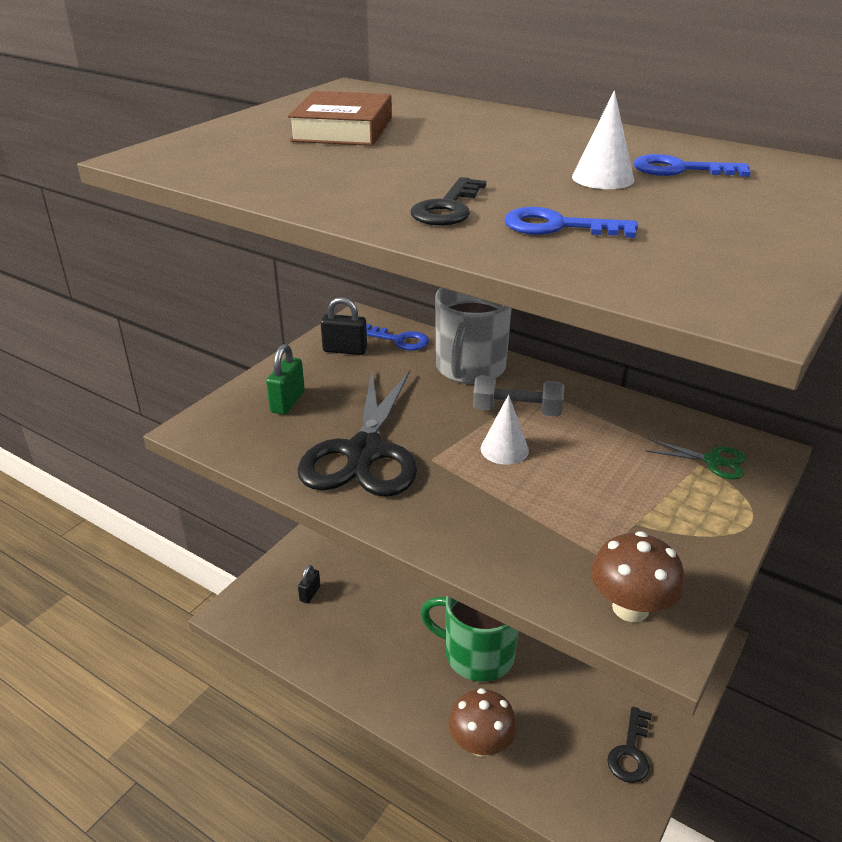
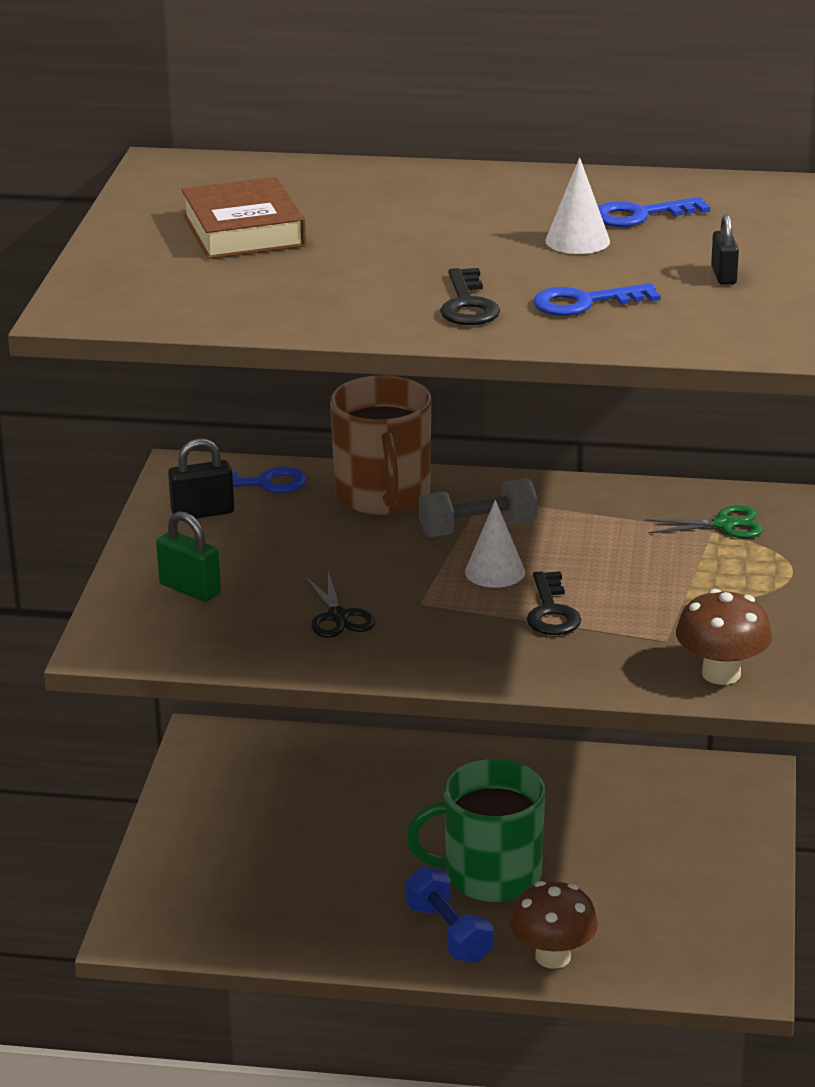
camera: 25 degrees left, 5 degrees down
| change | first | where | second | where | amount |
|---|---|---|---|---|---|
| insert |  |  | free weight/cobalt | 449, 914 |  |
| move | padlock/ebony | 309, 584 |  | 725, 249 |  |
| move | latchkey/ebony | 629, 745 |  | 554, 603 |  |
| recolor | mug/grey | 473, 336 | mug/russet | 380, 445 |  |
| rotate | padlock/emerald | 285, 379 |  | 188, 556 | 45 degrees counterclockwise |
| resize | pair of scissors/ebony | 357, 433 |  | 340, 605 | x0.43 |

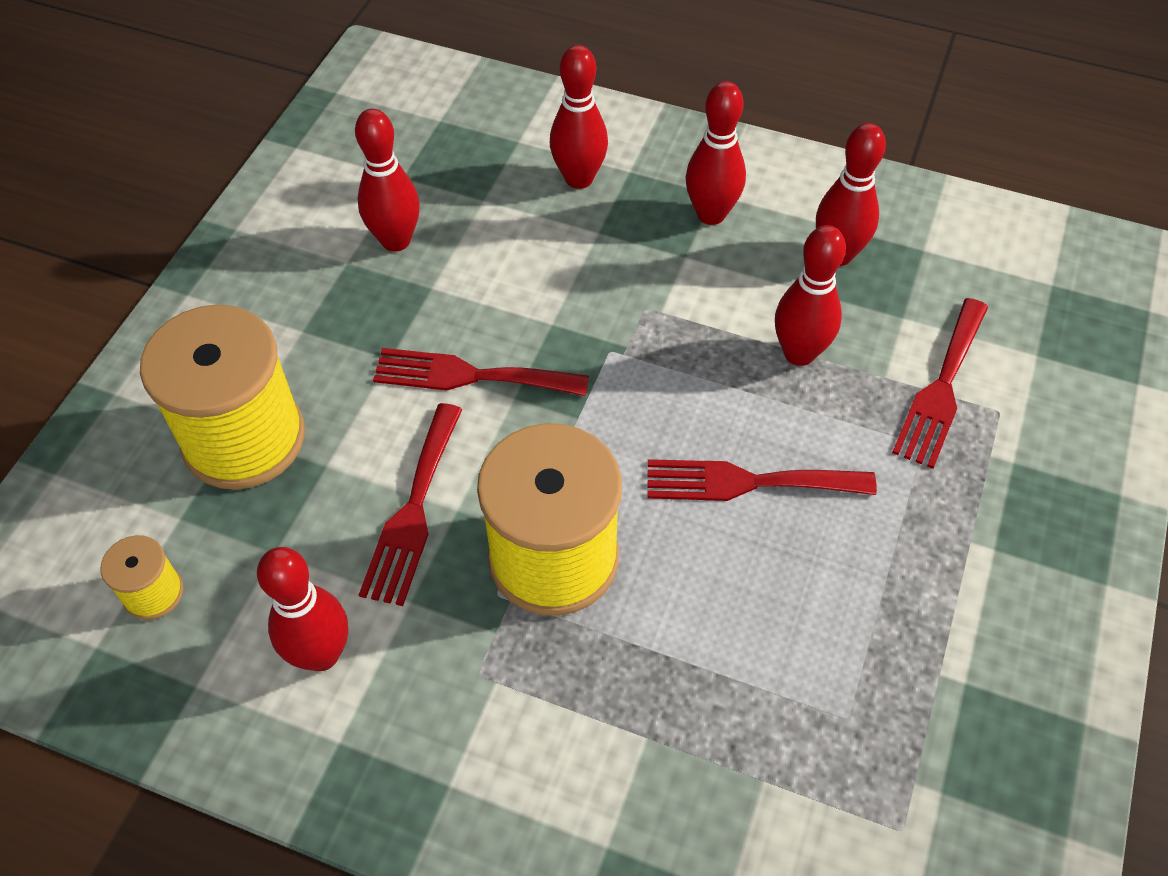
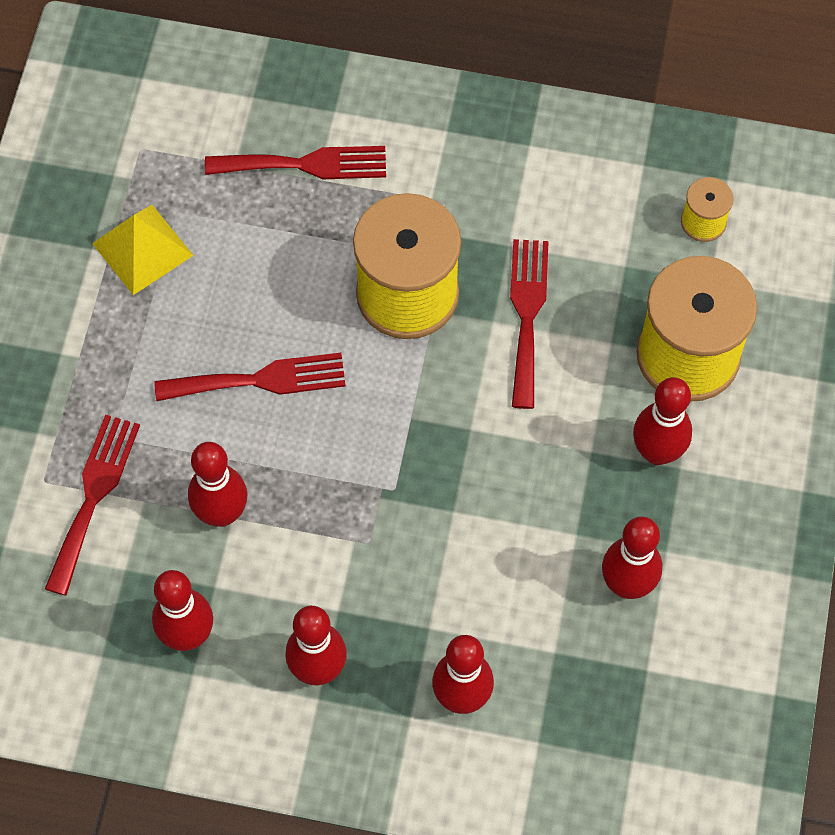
camera: 170 degrees right, 10 degrees up
| change | first | where | second | where | amount |
|---|---|---|---|---|---|
| insert |  |  | pyramid/yellow | 143, 250 |  |
| move | bowling pin/crimson | 302, 609 |  | 662, 421 |  |
| move | dinner fork/crimson | 481, 372 |  | 295, 162 |  |

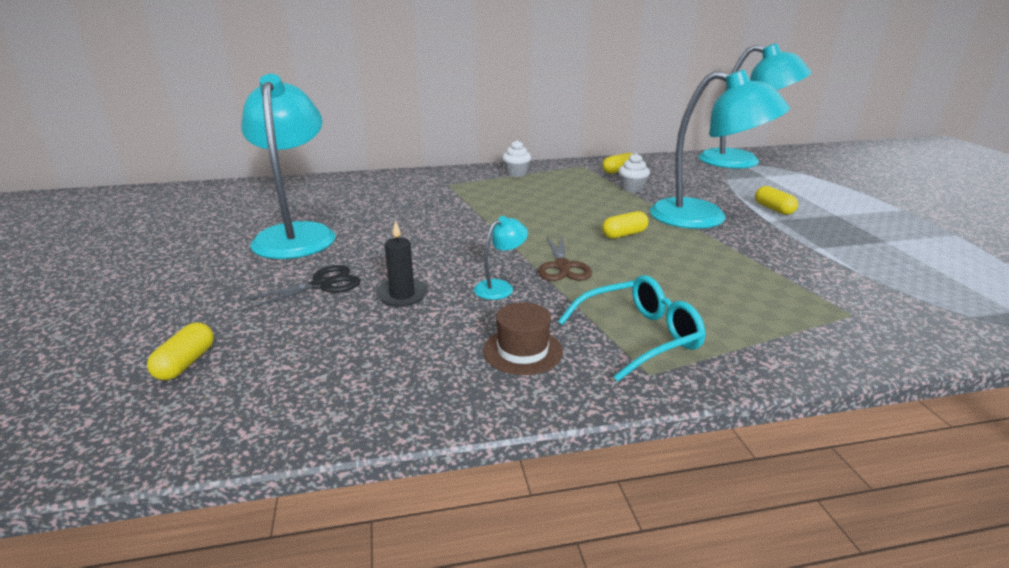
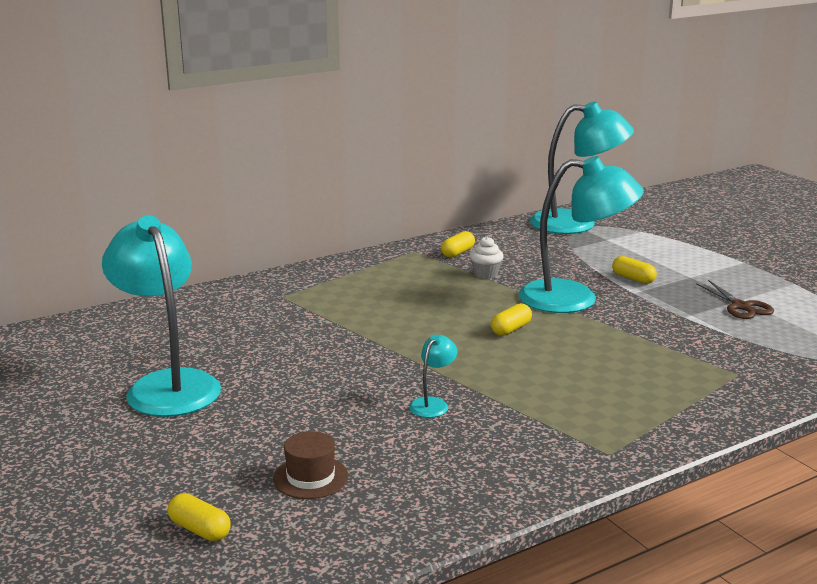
camera: 20 degrees left, 5 degrees down
| change | first | where | second | where | amount |
|---|---|---|---|---|---|
| delete | pair of scissors/ebony | 300, 287 |  |  |  |
| delete | candle/ebony | 402, 263 |  |  |  |
| delete | fairy cake/snow-white | 516, 158 |  |  |  |
| delete | eyeglasses/turquoise | 632, 328 |  |  |  |
| move | hat/russet | 523, 338 |  | 311, 465 |  |
| move | pair of scissors/russet | 565, 258 |  | 735, 299 |  |
| rotate | pill/yellow | 180, 351 |  | 199, 517 | 45 degrees counterclockwise |

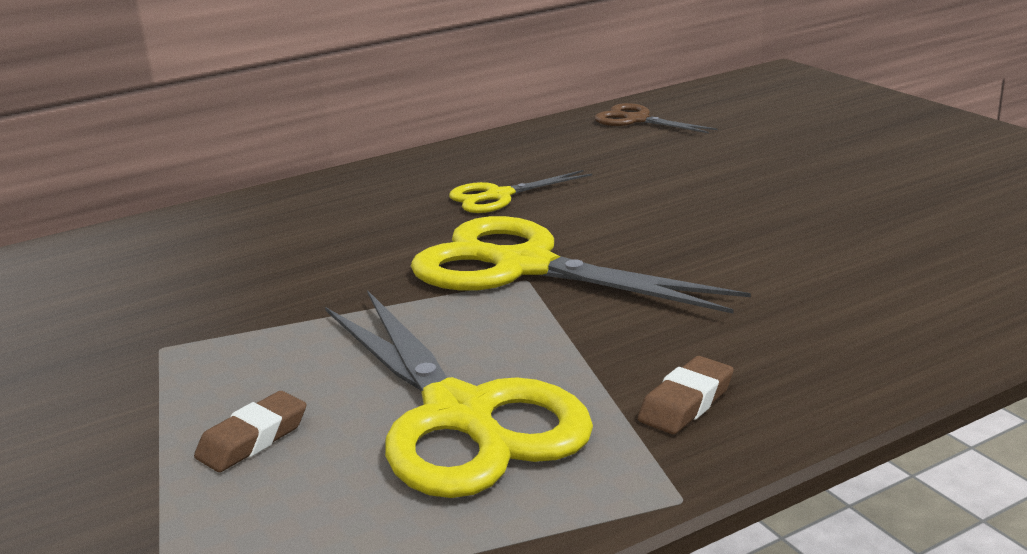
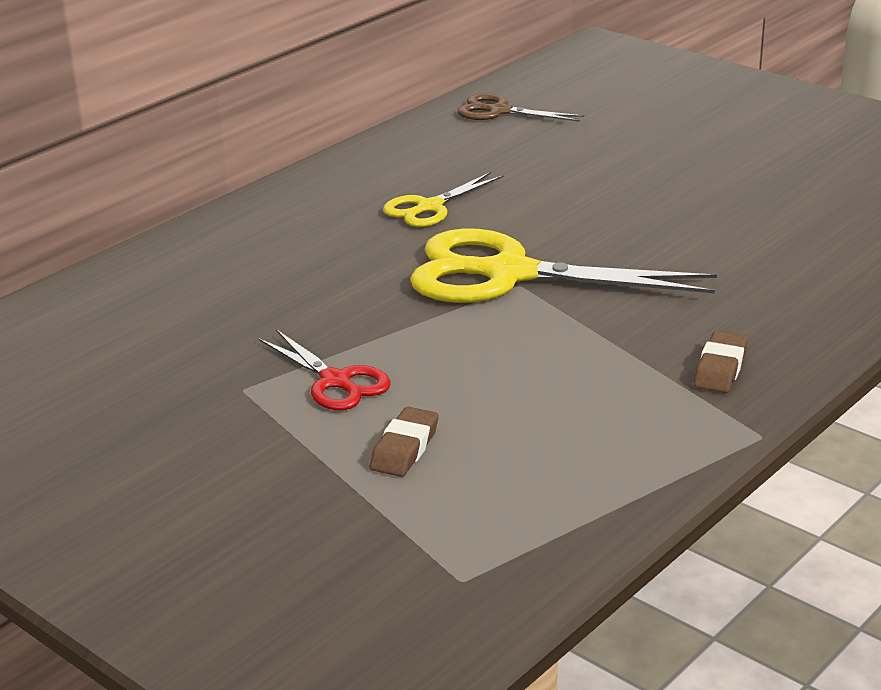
camera: 20 degrees left, 5 degrees up
| change | first | where | second | where | amount |
|---|---|---|---|---|---|
| delete | pair of scissors/yellow | 459, 394 |  |  |  |
| insert |  |  | pair of scissors/crimson | 325, 369 |  |

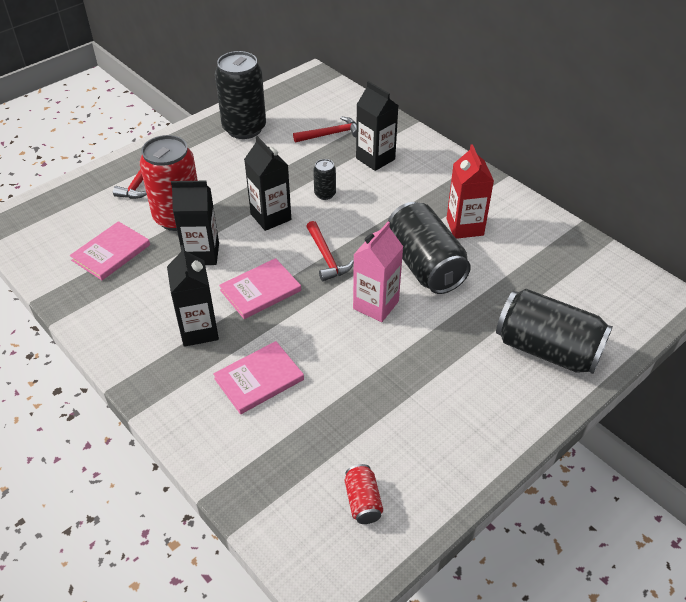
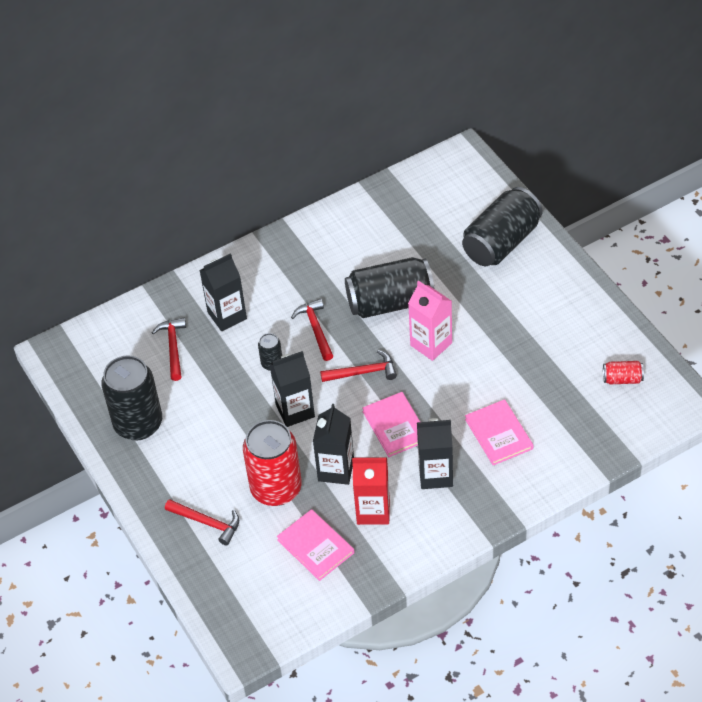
camera: 75 degrees left, 5 degrees up
| change | first | where | second | where | amount |
|---|---|---|---|---|---|
| insert |  |  | carpenter's hammer/crimson | 312, 330 |  |
| move | milk carton/crimson | 470, 191 |  | 371, 491 |  |

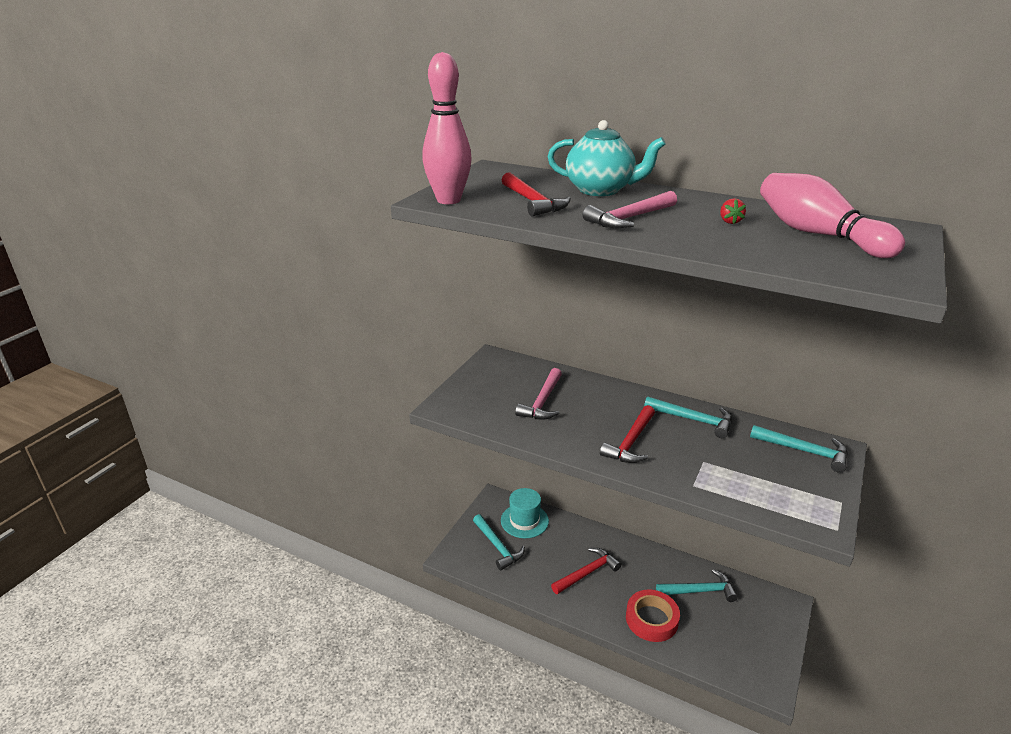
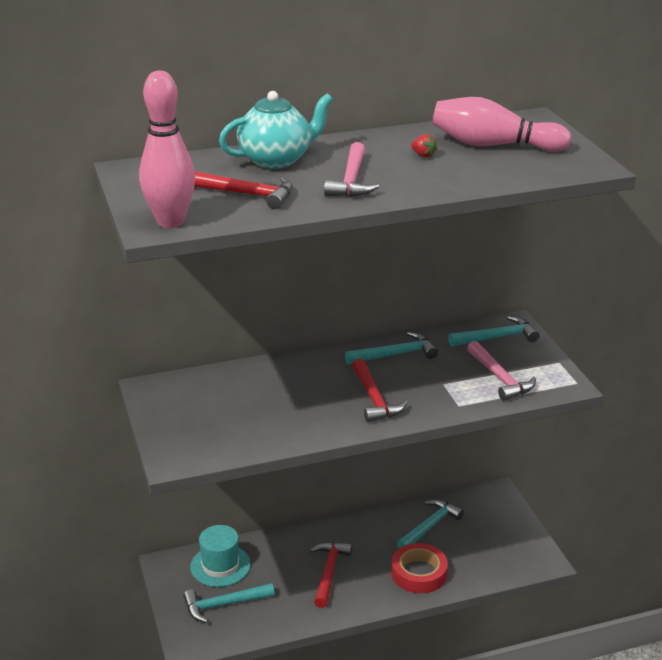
camera: 45 degrees left, 0 degrees up
| change | first | where | second | where | amount |
|---|---|---|---|---|---|
| move | carpenter's hammer/pink | 538, 393 |  | 501, 371 |  |
| rotate | carpenter's hammer/turquoise | 499, 542 |  | 229, 603 | 150 degrees clockwise |

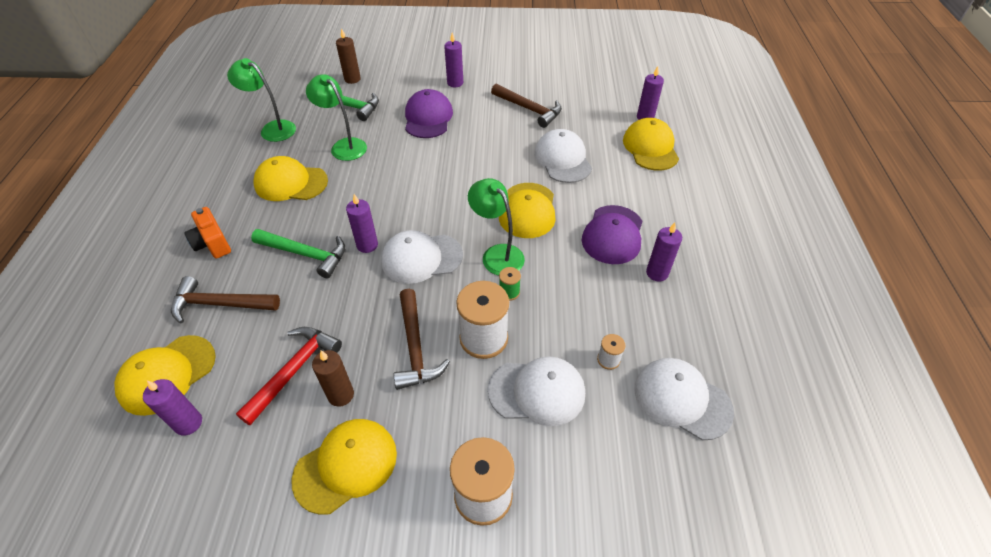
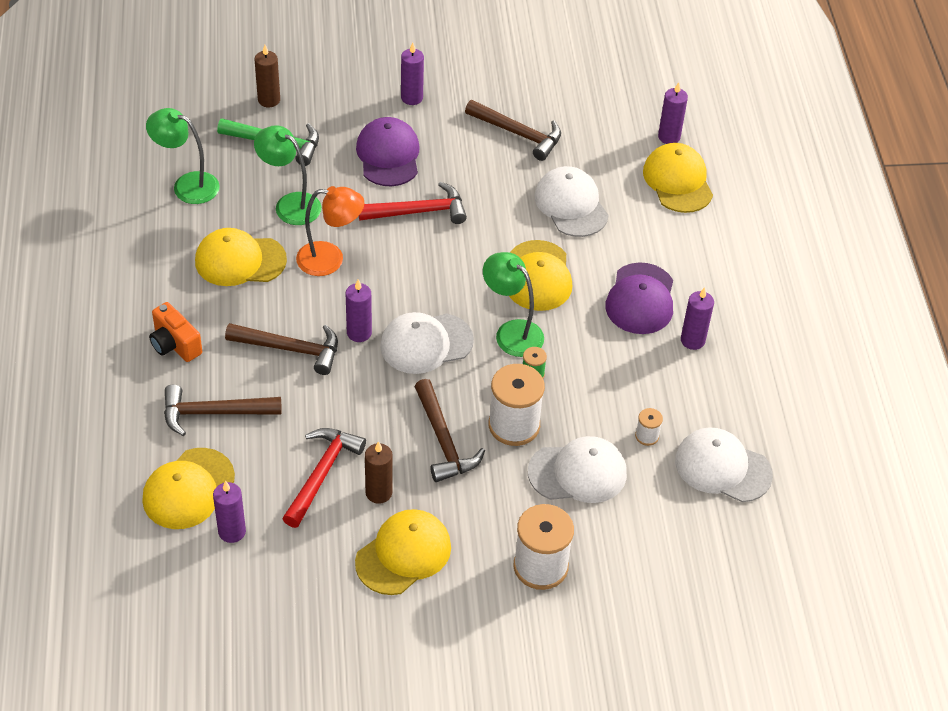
camera: 10 degrees left, 0 degrees up
| change | first | where | second | where | amount |
|---|---|---|---|---|---|
| insert |  |  | desk lamp/orange-coloured | 330, 231 |  |
| insert |  |  | carpenter's hammer/crimson | 413, 203 |  |
| recolor | carpenter's hammer/emerald | 298, 253 | carpenter's hammer/russet | 281, 349 |  |

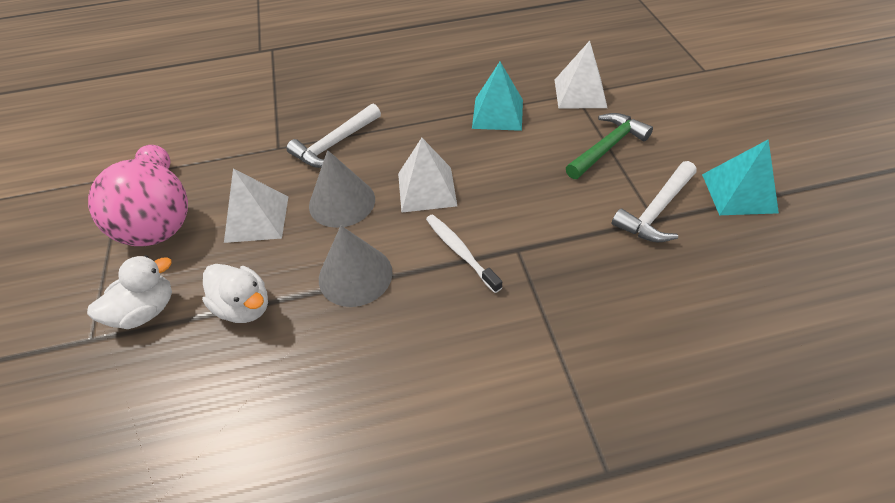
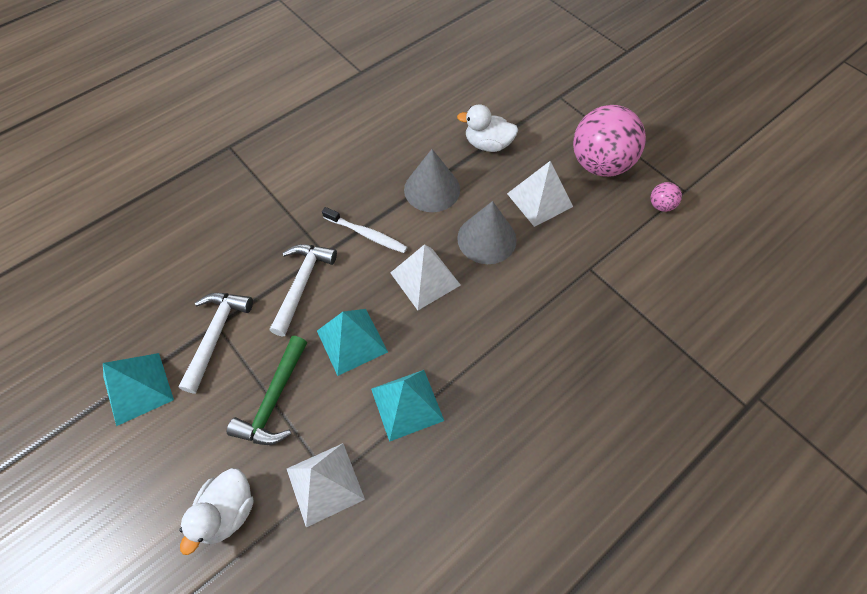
camera: 150 degrees right, 10 degrees up
| change | first | where | second | where | amount |
|---|---|---|---|---|---|
| insert |  |  | pyramid/turquoise | 352, 342 |  |
| move | toy duck/snow-white | 129, 292 |  | 216, 511 |  |
| move | carpenter's hammer/snow-white | 333, 136 |  | 303, 290 |  |

